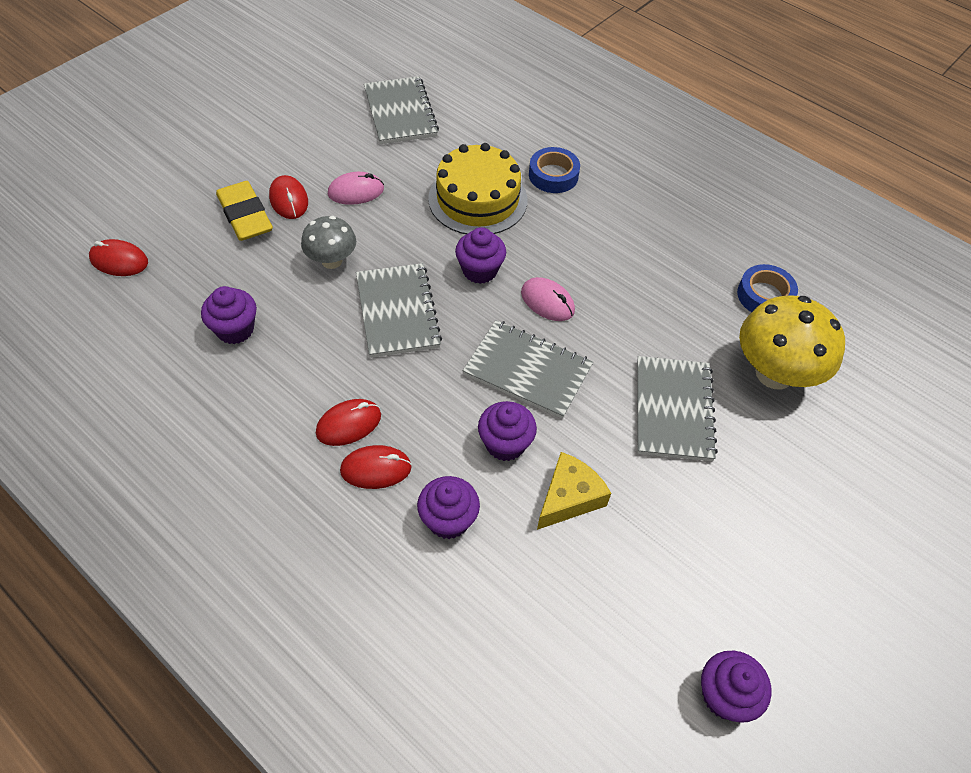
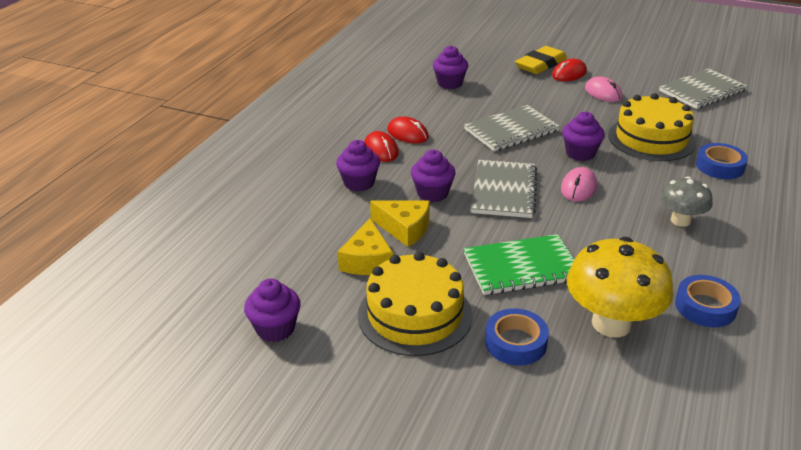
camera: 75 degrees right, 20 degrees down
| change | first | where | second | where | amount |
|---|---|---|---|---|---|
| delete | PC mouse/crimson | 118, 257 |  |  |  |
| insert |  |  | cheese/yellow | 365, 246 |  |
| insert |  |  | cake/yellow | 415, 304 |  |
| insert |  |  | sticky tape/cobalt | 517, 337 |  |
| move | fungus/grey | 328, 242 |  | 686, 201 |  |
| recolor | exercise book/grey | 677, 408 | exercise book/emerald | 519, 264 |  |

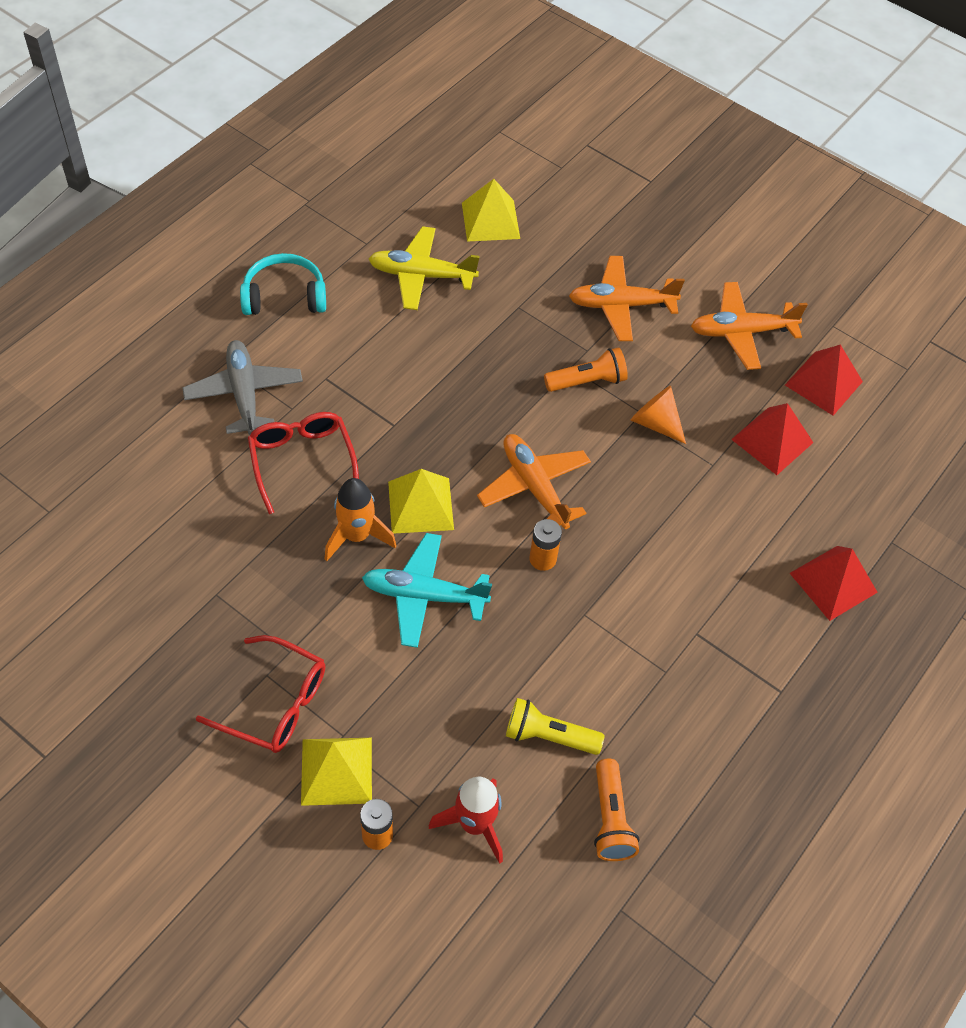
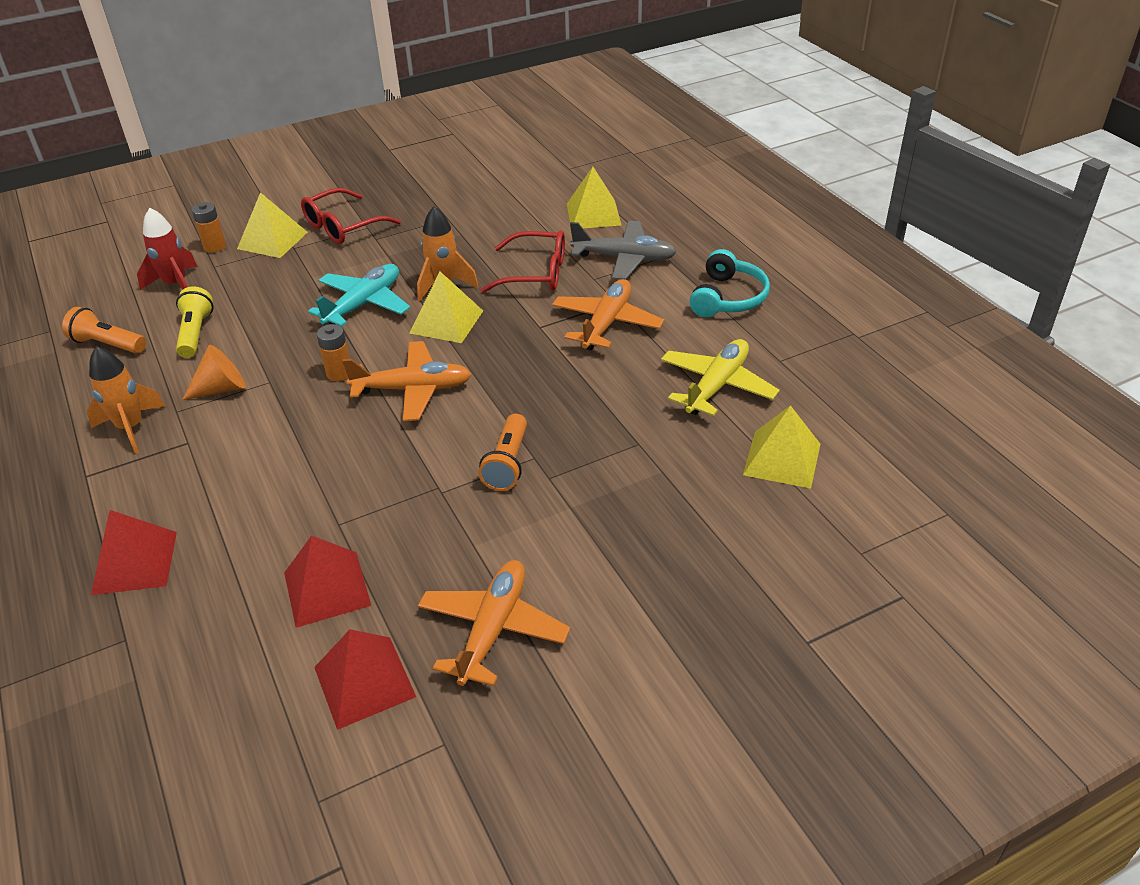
camera: 120 degrees right, 15 degrees down
| change | first | where | second | where | amount |
|---|---|---|---|---|---|
| insert |  |  | toy rocket/orange-coloured | 126, 400 |  |
| insert |  |  | pyramid/yellow | 594, 197 |  |
| move | plane/orange-coloured | 627, 298 |  | 608, 314 |  |
| move | cone/orange-coloured | 658, 415 |  | 214, 372 |  |
| rotate | torch/yellow | 555, 726 |  | 194, 322 | 45 degrees counterclockwise |

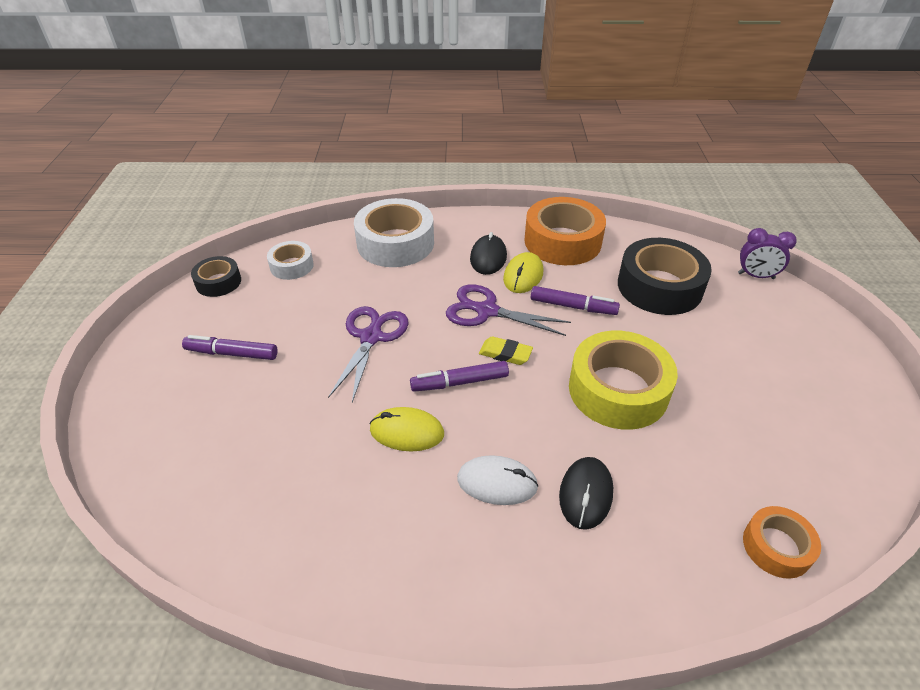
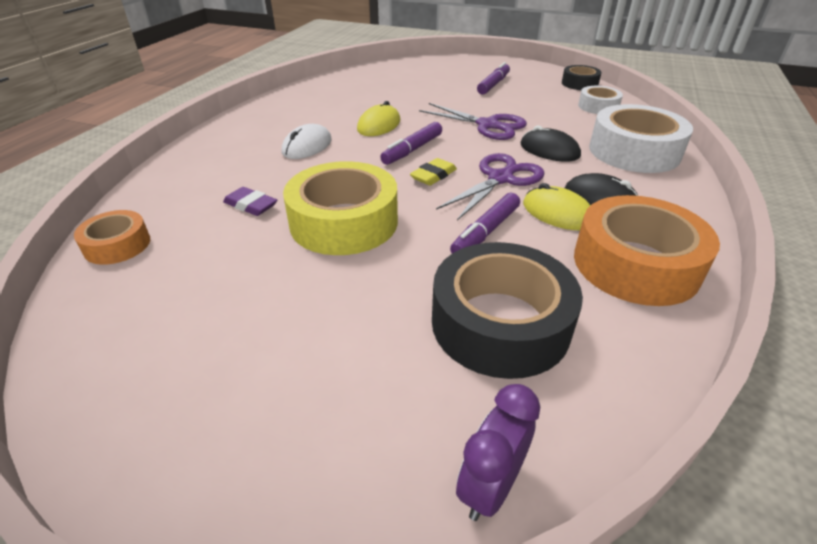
camera: 110 degrees right, 5 degrees down
| change | first | where | second | where | amount |
|---|---|---|---|---|---|
| insert |  |  | gum eraser/royal purple | 250, 201 |  |
| move | PC mouse/ebony | 586, 493 |  | 550, 144 |  |
| rotate | marker/royal purple | 459, 376 |  | 411, 143 | 150 degrees counterclockwise |

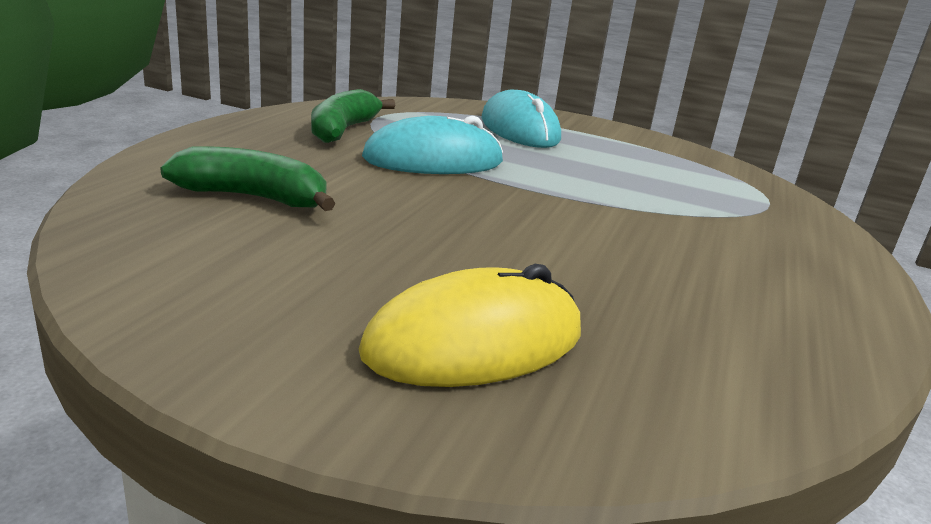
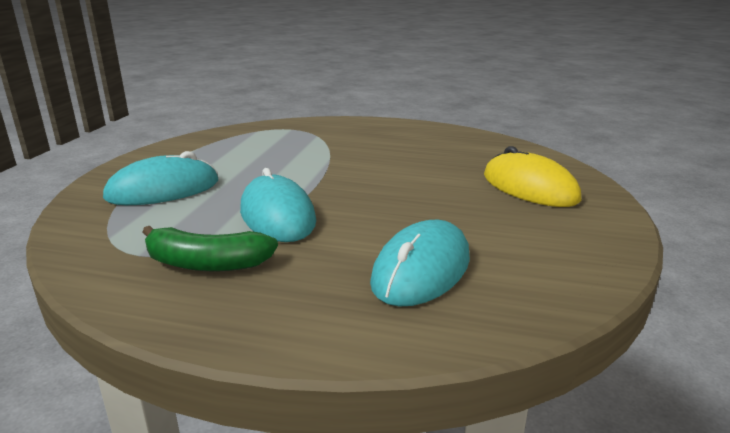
camera: 95 degrees left, 0 degrees up
| change | first | where | second | where | amount |
|---|---|---|---|---|---|
| replace | banana fruit/emerald | 247, 178 | PC mouse/turquoise | 420, 263 |  |

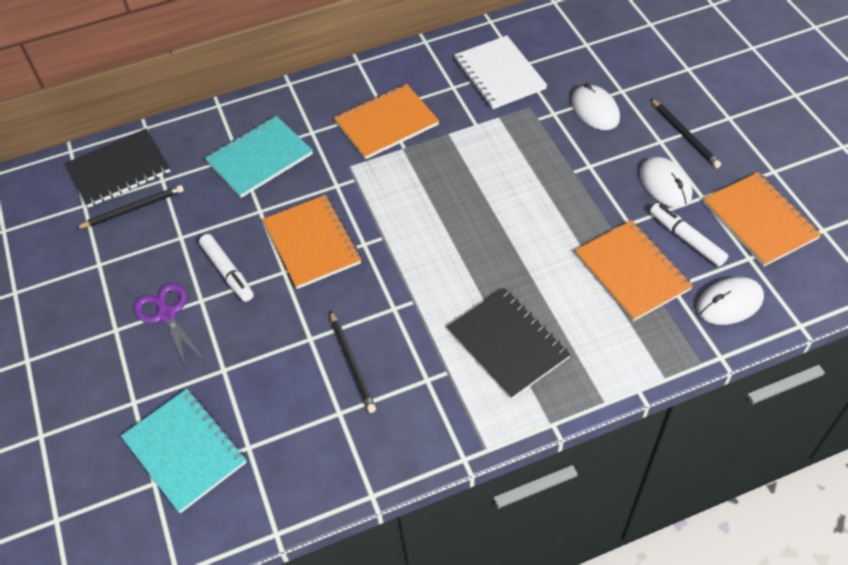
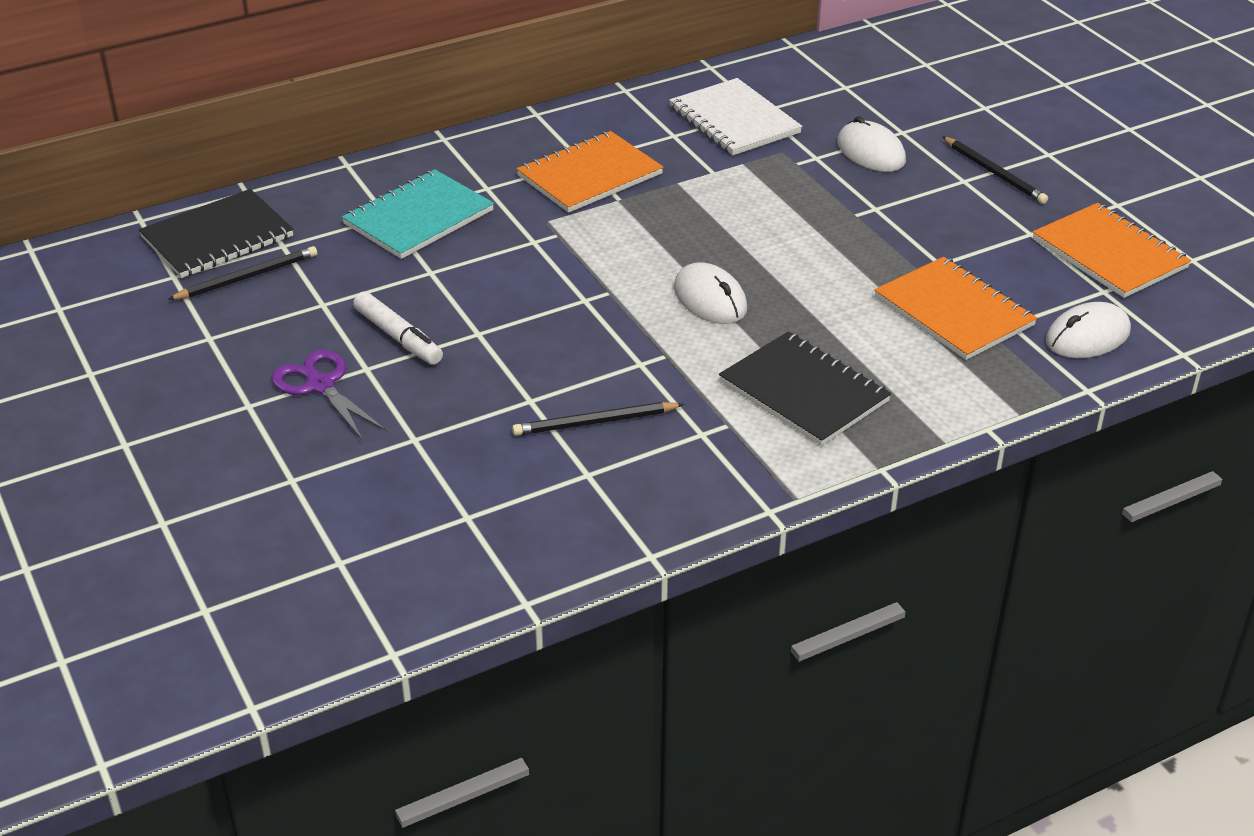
camera: 10 degrees left, 15 degrees down
| change | first | where | second | where | amount |
|---|---|---|---|---|---|
| delete | exercise book/turquoise | 184, 451 |  |  |  |
| delete | exercise book/orange-coloured | 312, 242 |  |  |  |
| delete | marker/snow-white | 689, 235 |  |  |  |
| move | PC mouse/snow-white | 666, 182 |  | 710, 293 |  |
| rotate | pencil/ebony | 353, 362 |  | 598, 419 | 105 degrees clockwise |

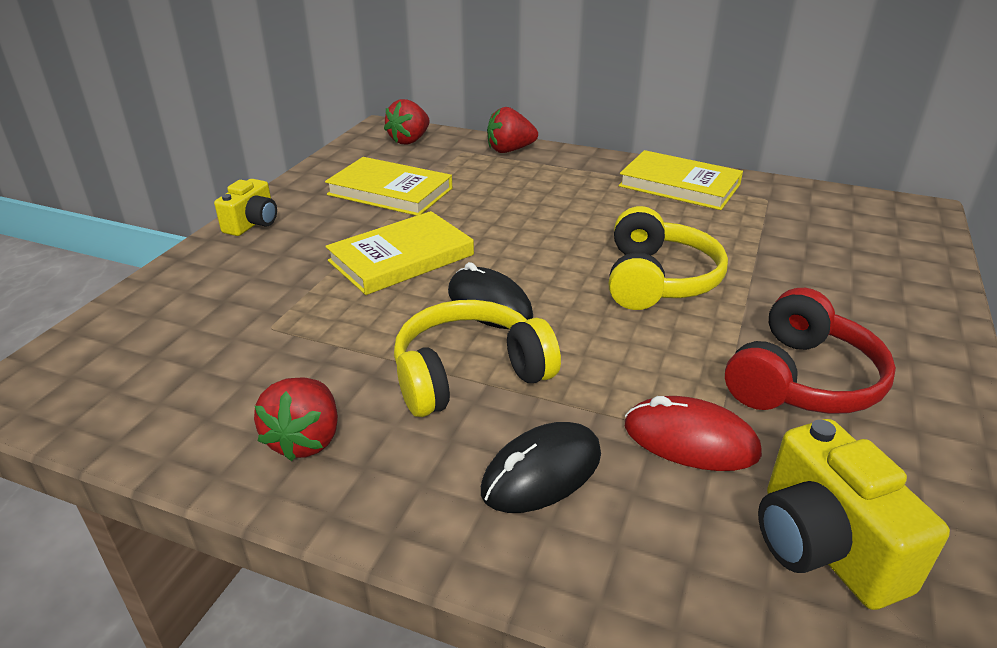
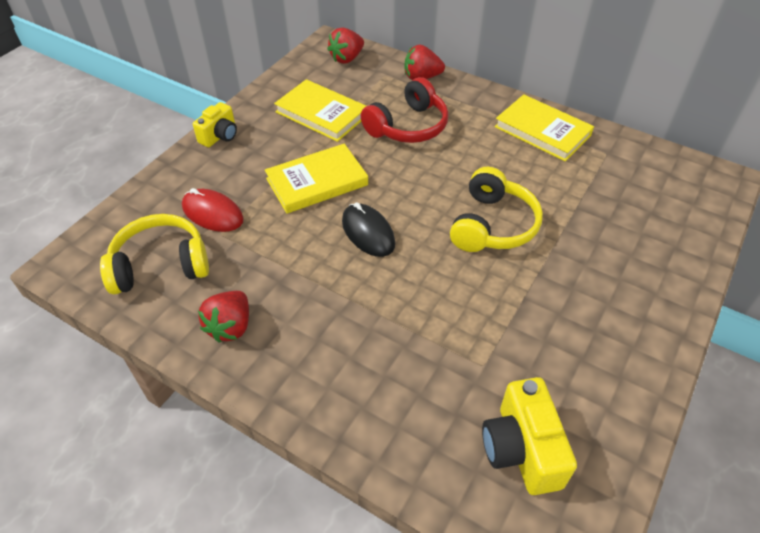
camera: 10 degrees right, 15 degrees up
| change | first | where | second | where | amount |
|---|---|---|---|---|---|
| delete | PC mouse/ebony | 541, 467 |  |  |  |
| move | headset/yellow | 477, 358 |  | 154, 254 |  |
| move | PC mouse/crimson | 693, 433 |  | 213, 210 |  |
| move | headset/crimson | 810, 351 |  | 405, 110 |  |

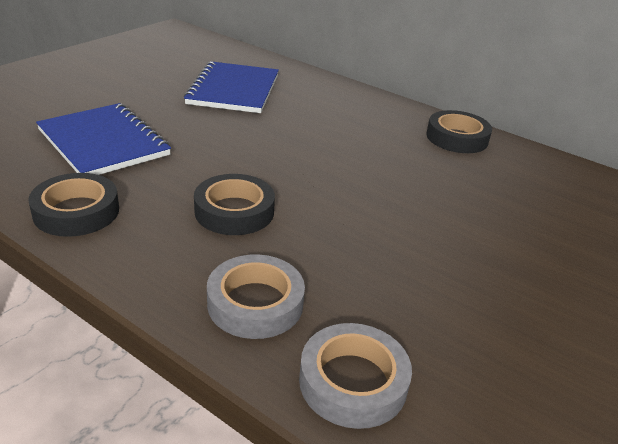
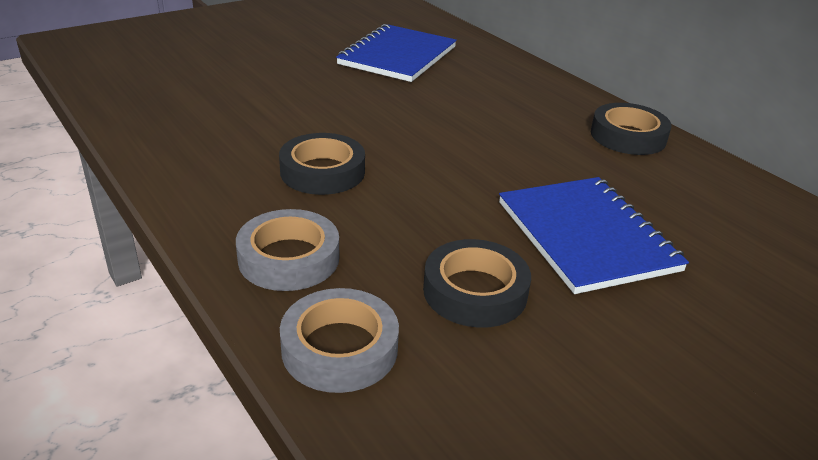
camera: 20 degrees right, 0 degrees up
| change | first | where | second | where | amount |
|---|---|---|---|---|---|
| move | sticky tape/ebony | 73, 205 |  | 477, 283 |  |
| move | exercise book/cobalt | 103, 139 |  | 594, 235 |  |

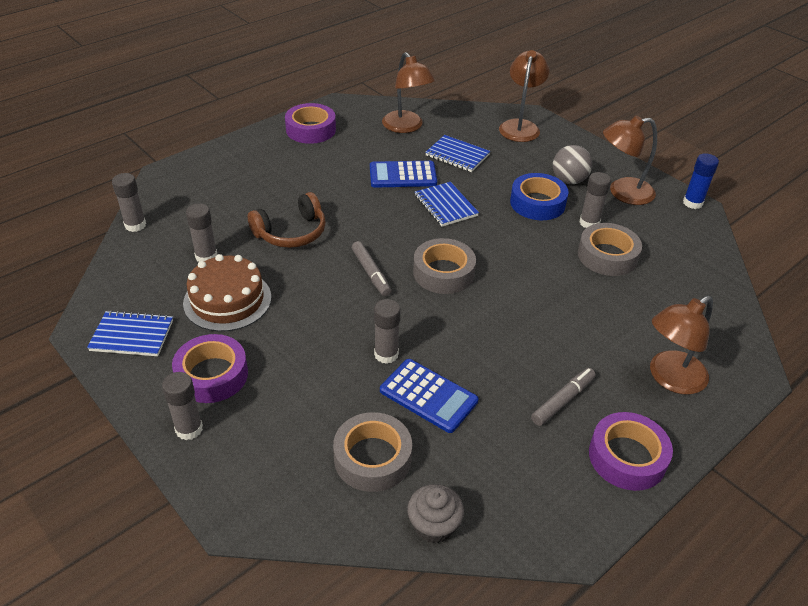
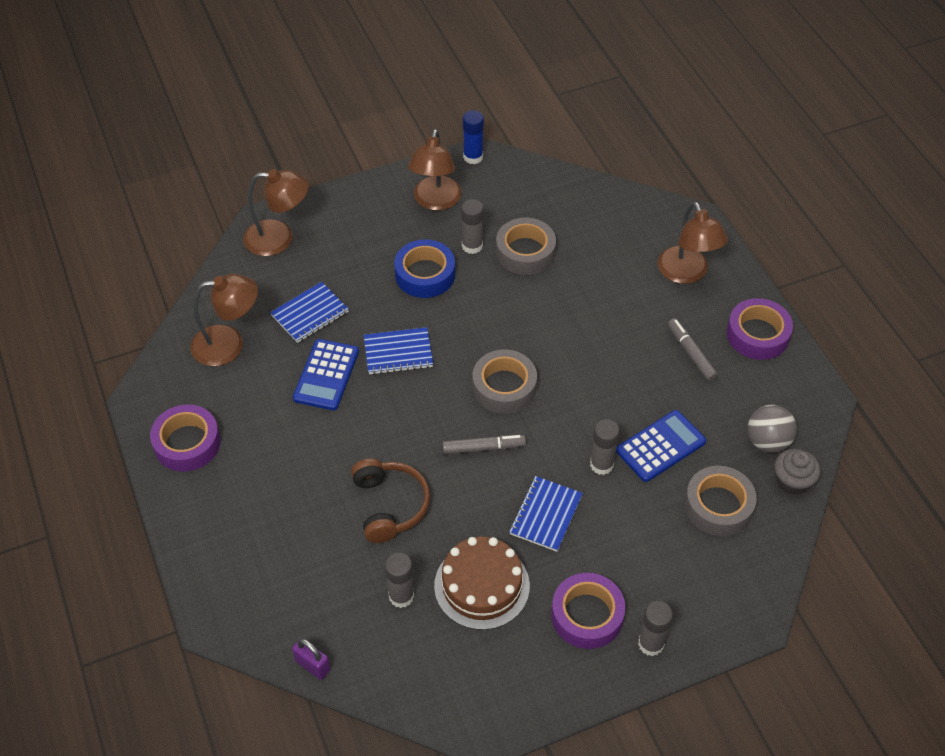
camera: 70 degrees left, 10 degrees up
| change | first | where | second | where | amount |
|---|---|---|---|---|---|
| move | exercise book/cobalt | 130, 333 |  | 546, 514 |  |
| move | ball/grey | 572, 164 |  | 772, 429 |  |
| replace | stick of glue/grey | 129, 202 | padlock/royal purple | 311, 659 |  |
| rotate | desk lamp/russet | 524, 96 |  | 276, 212 | 150 degrees clockwise |

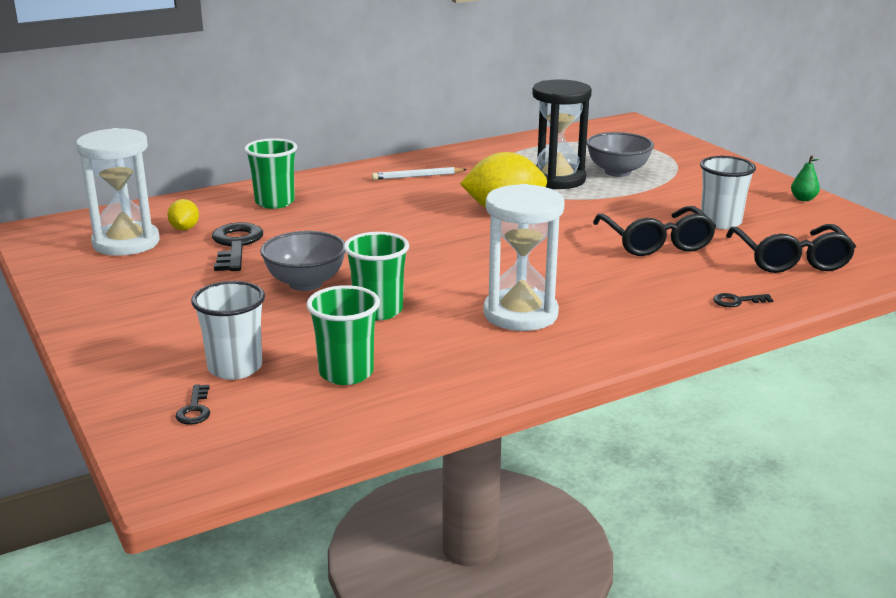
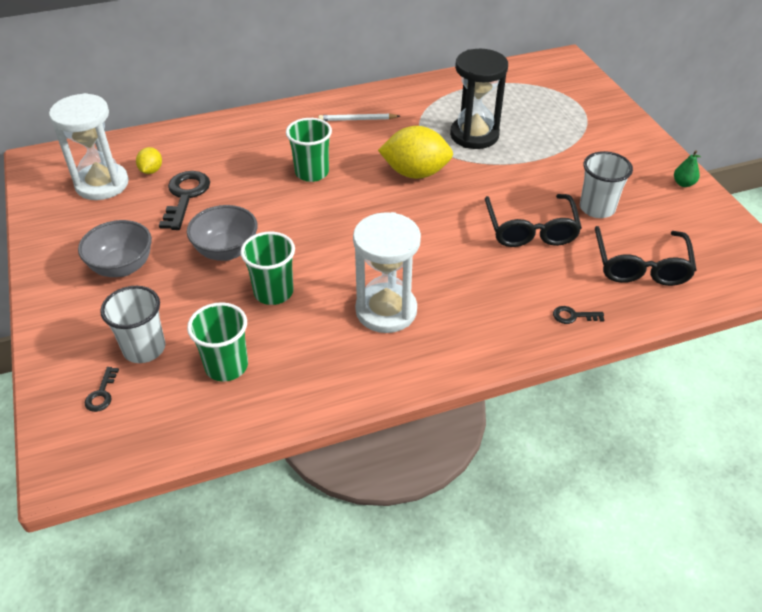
camera: 10 degrees right, 20 degrees up
| change | first | where | second | where | amount |
|---|---|---|---|---|---|
| move | tumbler/emerald | 270, 173 |  | 309, 150 |  |
| move | bowl/grey | 620, 154 |  | 115, 248 |  |

